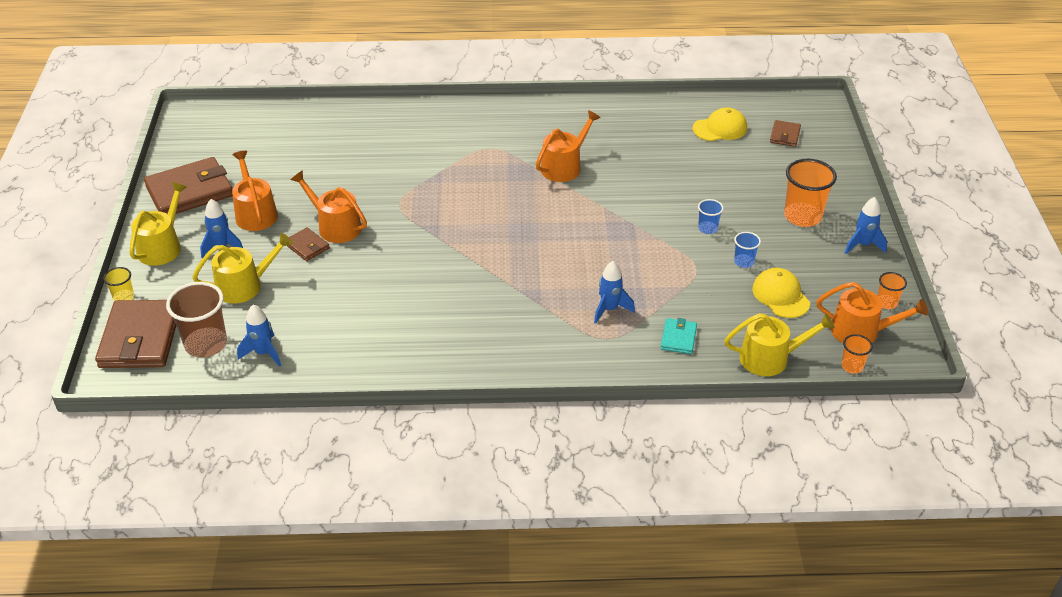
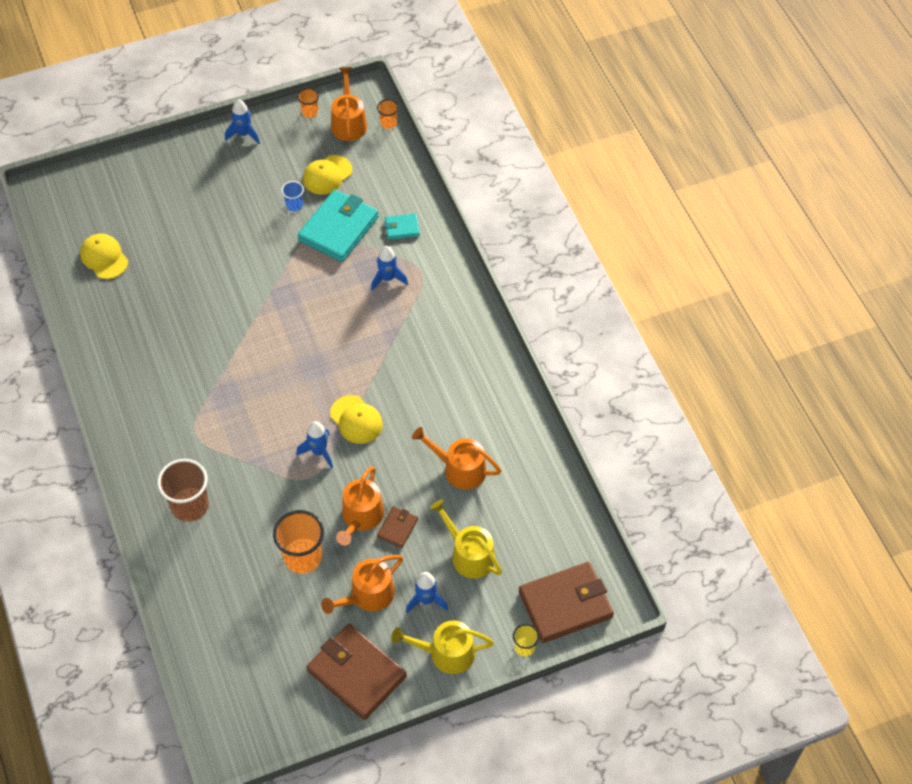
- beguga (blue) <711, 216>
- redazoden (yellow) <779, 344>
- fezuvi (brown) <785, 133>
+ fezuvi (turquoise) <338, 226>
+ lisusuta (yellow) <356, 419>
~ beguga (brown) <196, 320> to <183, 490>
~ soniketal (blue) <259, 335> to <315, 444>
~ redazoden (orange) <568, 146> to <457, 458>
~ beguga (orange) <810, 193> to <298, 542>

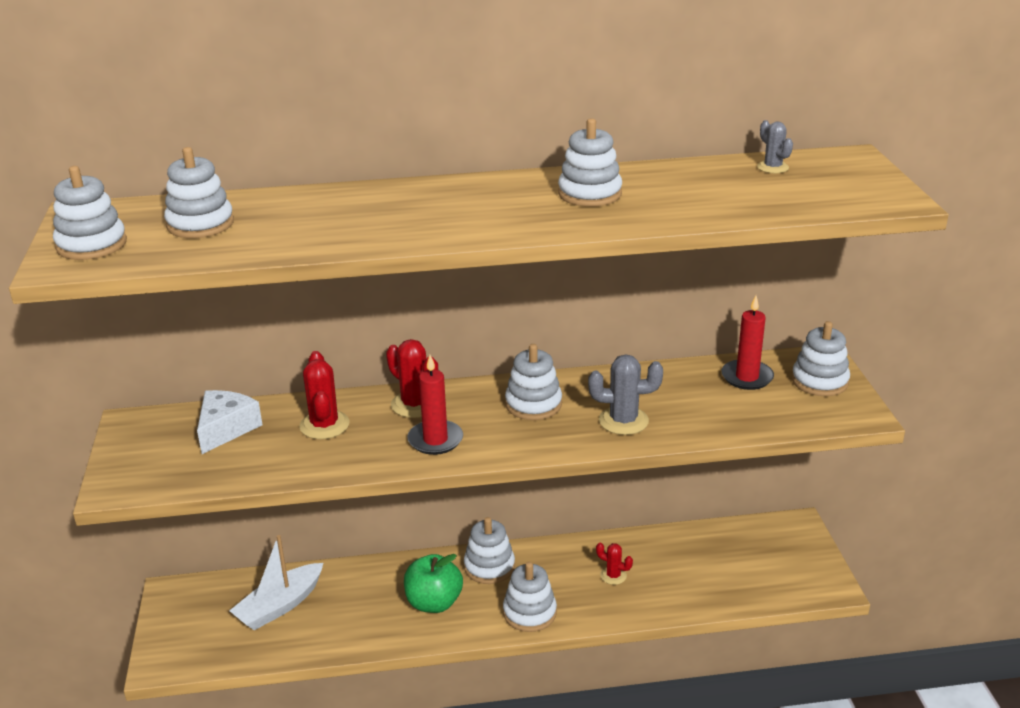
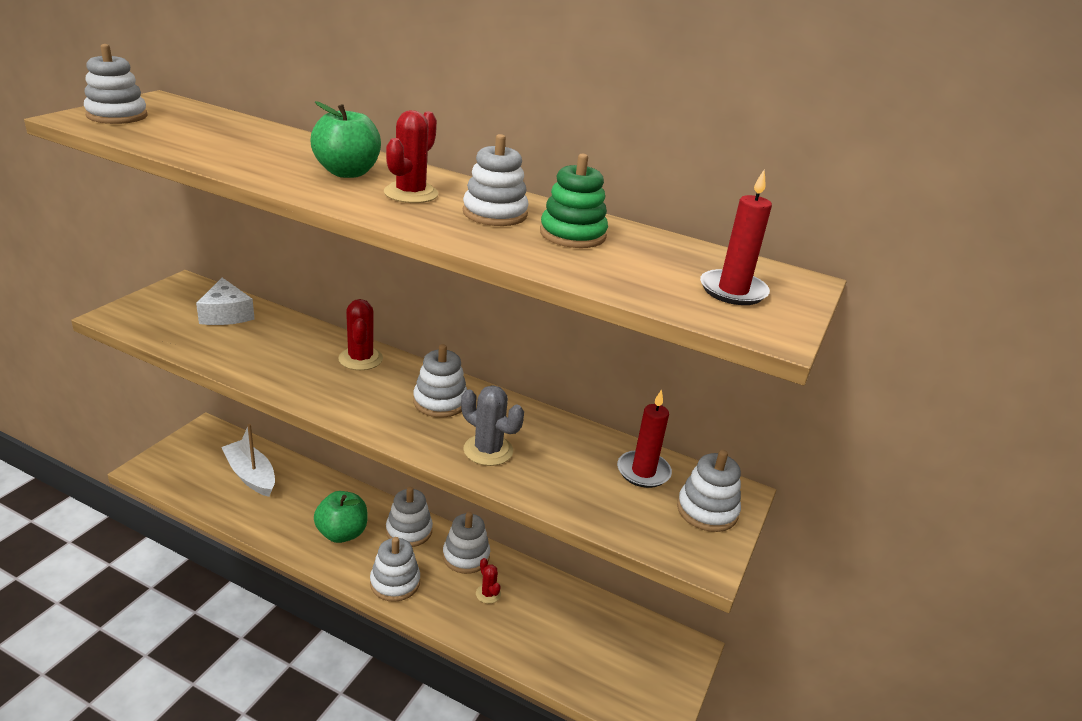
- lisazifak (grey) <775, 146>
+ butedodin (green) <345, 139>
+ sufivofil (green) <574, 201>
~ sufivofil (white) <199, 192> to <466, 543>
~ lisazifak (red) <324, 395> to <411, 156>
~ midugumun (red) <435, 405> to <736, 237>
~ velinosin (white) <229, 422> = <225, 301> 105 degrees clockwise
~ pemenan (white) <276, 582> = <248, 460> 60 degrees clockwise

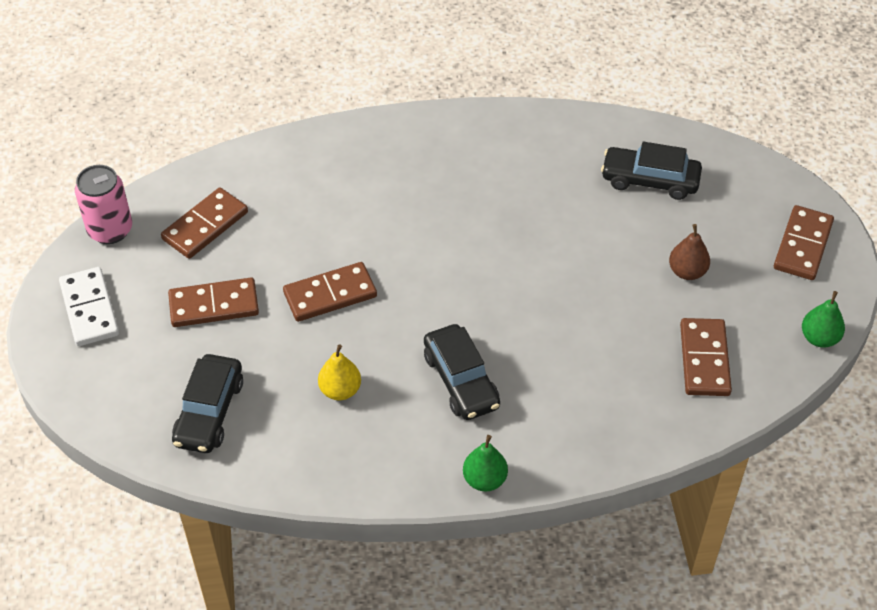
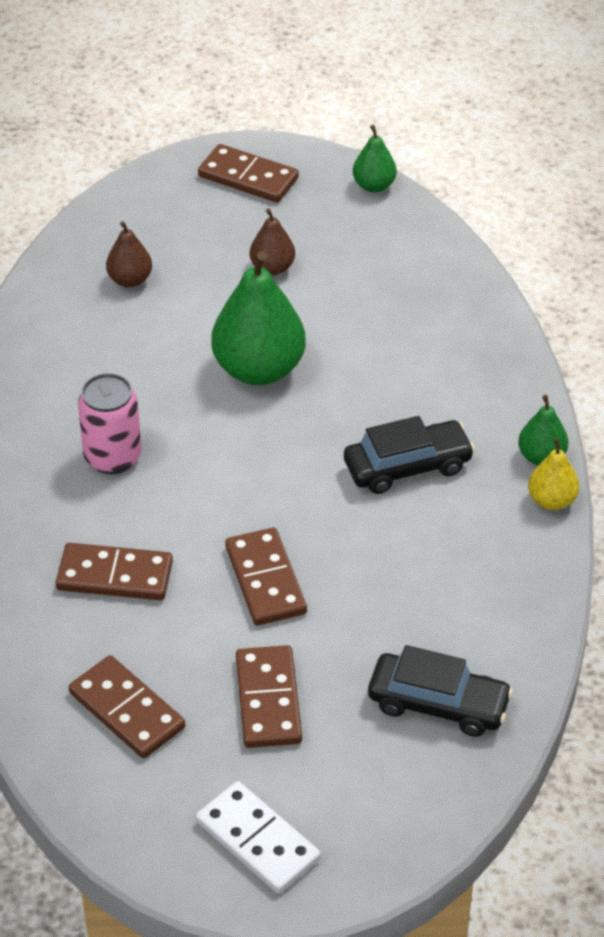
+ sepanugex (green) <258, 318>
~ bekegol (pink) <103, 204> to <109, 423>
~ sepanugex (yellow) <339, 372> to <553, 474>
~ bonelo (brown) <706, 357> to <114, 571>
~ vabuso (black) <651, 171> to sepanugex (brown) <129, 254>
~ bonelo (white) <89, 306> = <258, 837> 60 degrees clockwise

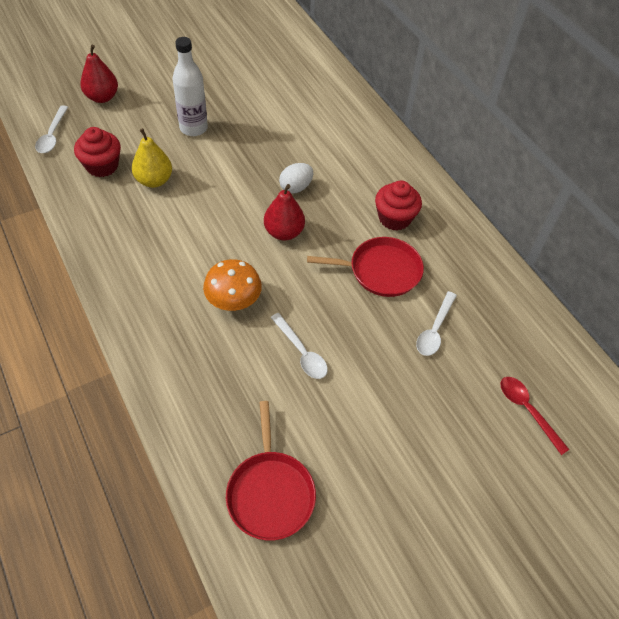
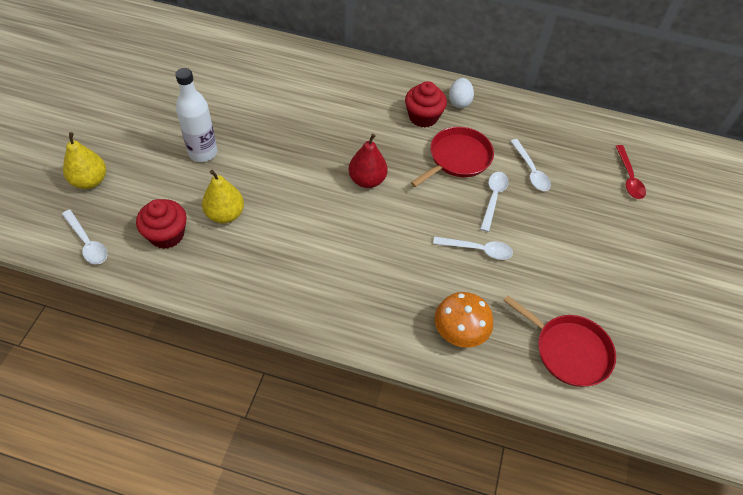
+ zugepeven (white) <494, 202>
~ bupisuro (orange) <232, 285> to <464, 320>
~ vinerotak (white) <296, 178> to <461, 93>
~ sepanugex (red) <99, 73> to sepanugex (yellow) <84, 160>
~ zugepeven (red) <535, 416> = <631, 172> 105 degrees counterclockwise

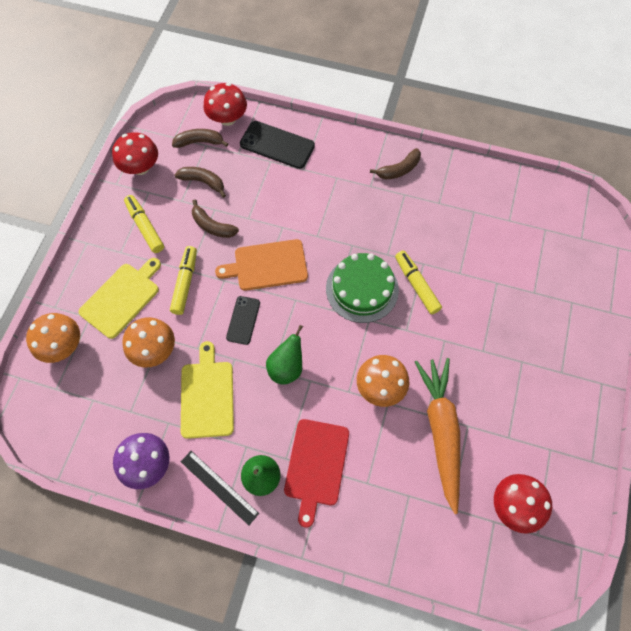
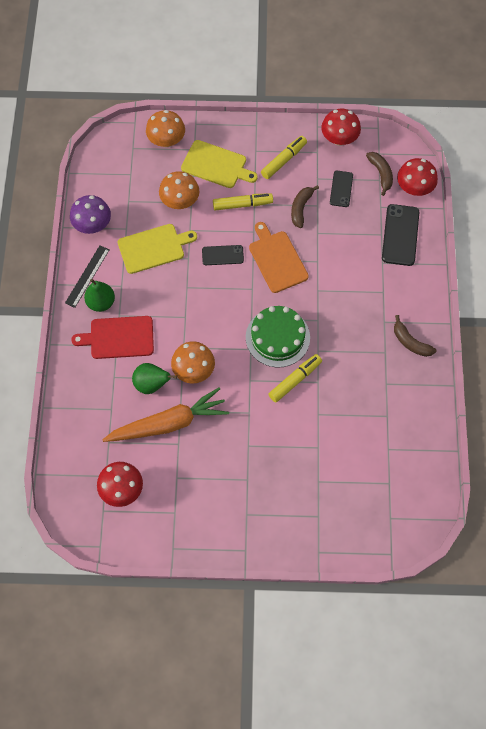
~ sepanugex (green) <284, 355> to <155, 378>
~ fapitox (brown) <200, 182> to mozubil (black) <341, 189>

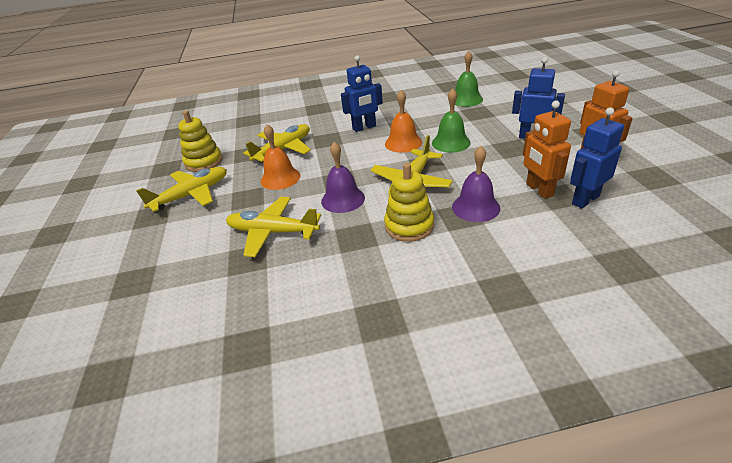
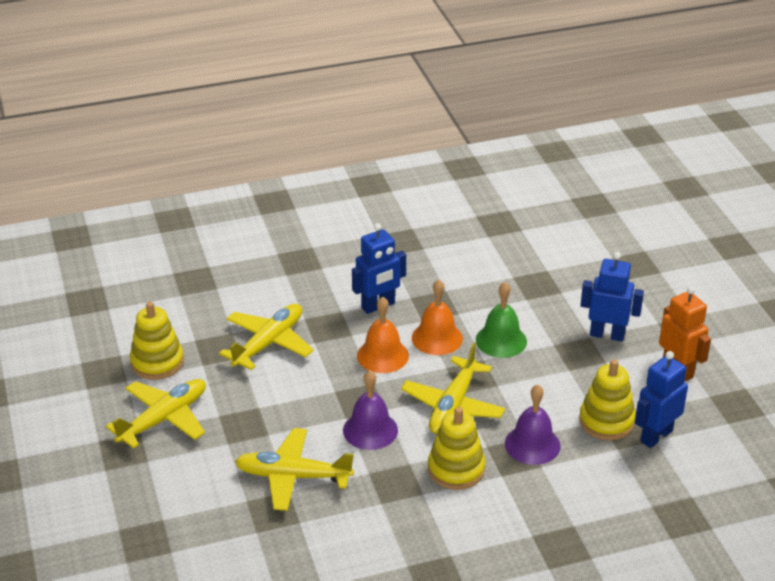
- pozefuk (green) <469, 79>
~ pozefuk (orange) <280, 157> to <383, 335>
~ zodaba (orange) <547, 150> to sufivofil (yellow) <607, 399>

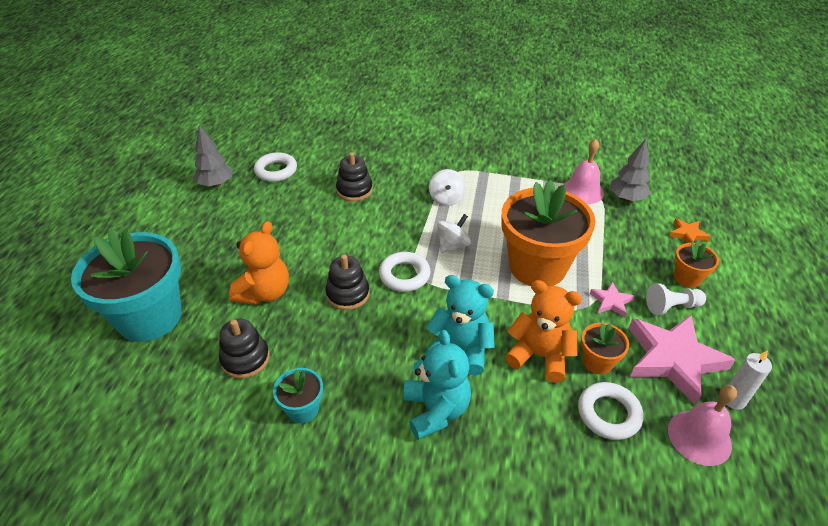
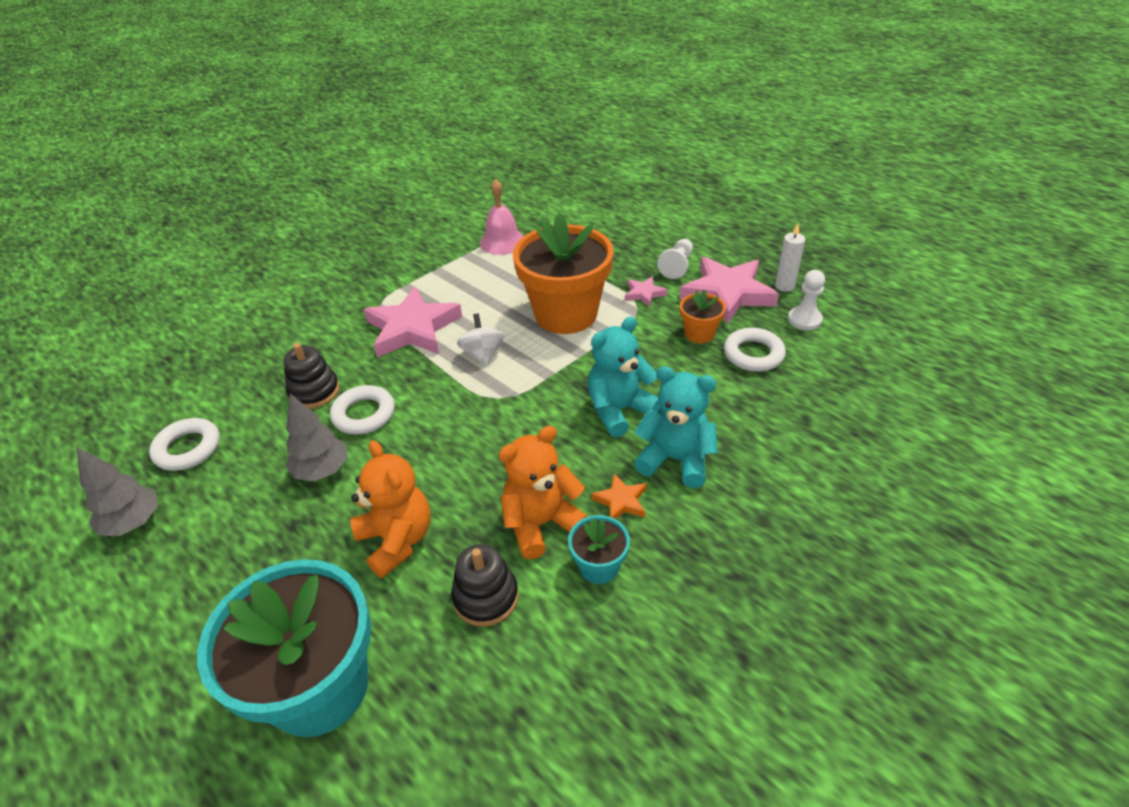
- sufivofil (black) <347, 282>
- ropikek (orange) <696, 264>
~ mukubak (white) <405, 272> to <362, 410>
~ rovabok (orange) <543, 331> to <543, 492>
~ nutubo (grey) <630, 170> to <317, 437>
~ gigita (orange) <690, 230> to <619, 496>
~ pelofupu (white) <447, 187> to gigita (pink) <413, 321>
~ pozefuk (pink) <702, 425> to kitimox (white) <806, 300>

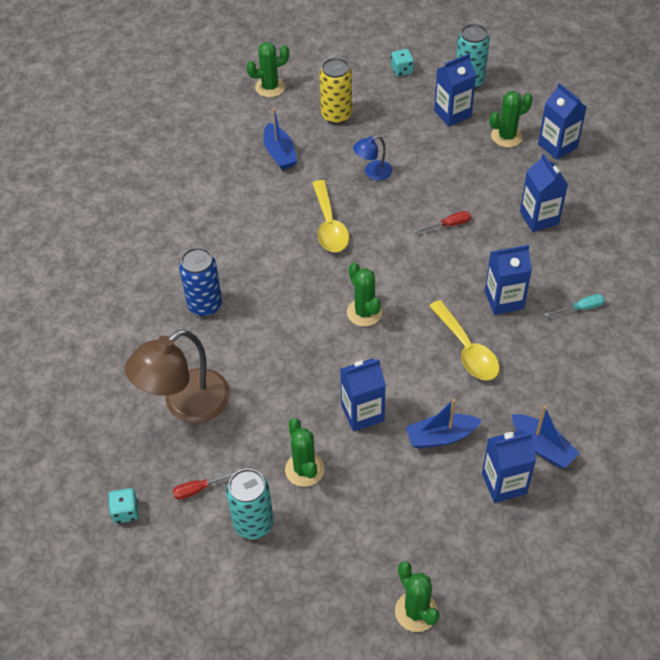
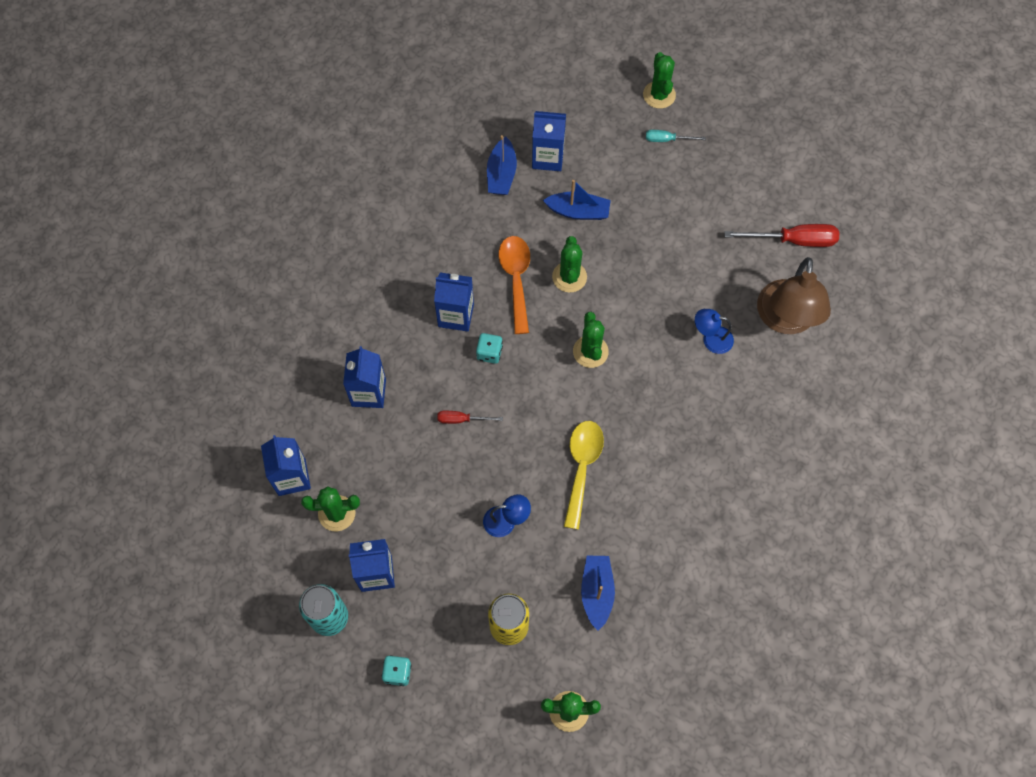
- bekegol (blue) <200, 282>
- bekegol (turquoise) <250, 504>
- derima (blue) <363, 395>
+ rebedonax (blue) <714, 331>
~ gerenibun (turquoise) <123, 505> to <489, 348>
~ lisazifak (green) <304, 452> to <569, 264>
~ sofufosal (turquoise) <574, 305> to <676, 136>
~ zugepeven (yellow) <464, 340> to zugepeven (orange) <514, 285>
~ rebedonax (brown) <177, 376> = <794, 295> 120 degrees clockwise
~ pemenan (blue) <546, 436> = <502, 165> 150 degrees counterclockwise
~ sofufosal (red) <207, 484> = <781, 235> x1.83

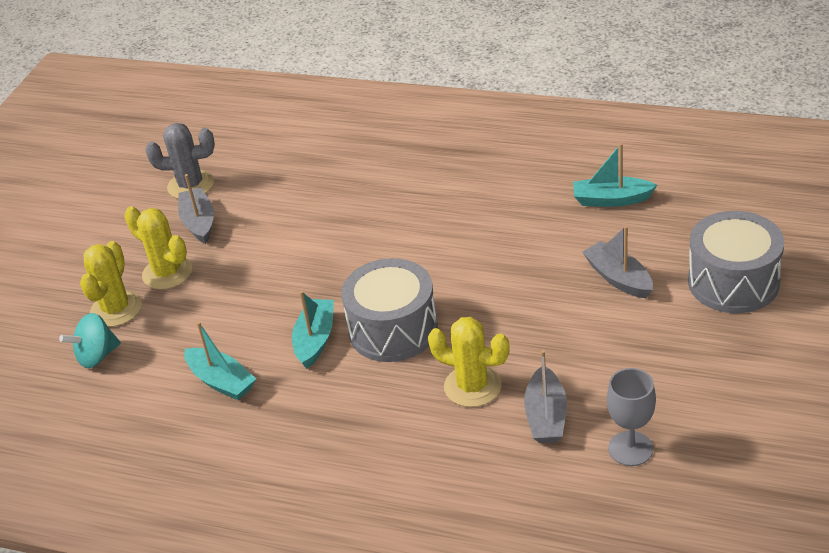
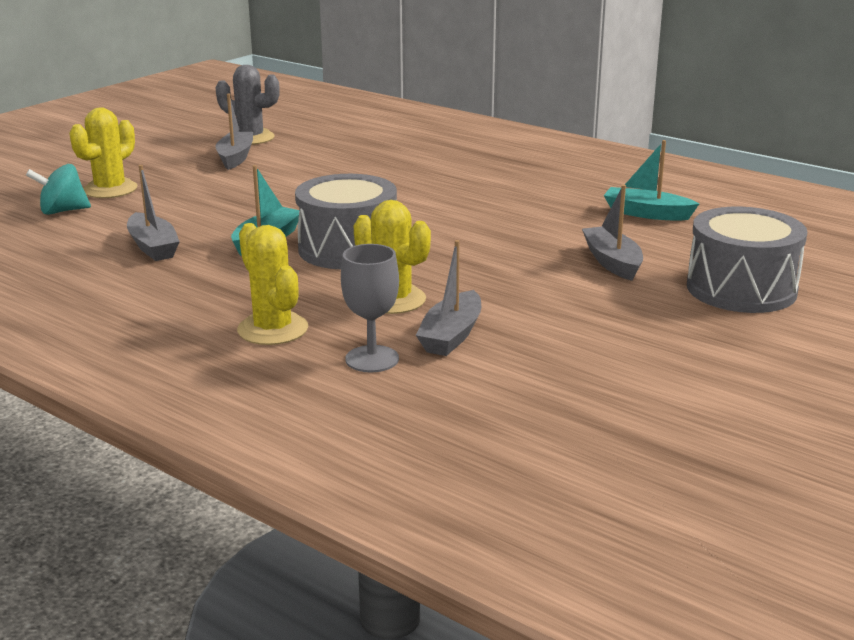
~ lisazifak (yellow) <158, 248> to <272, 284>
~ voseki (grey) <631, 417> to <370, 308>
~ pemenan (turquoise) <220, 361> to pemenan (grey) <153, 213>

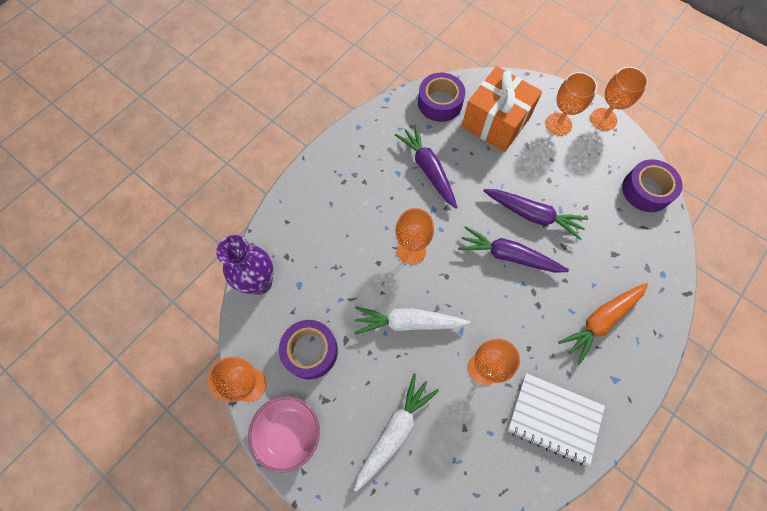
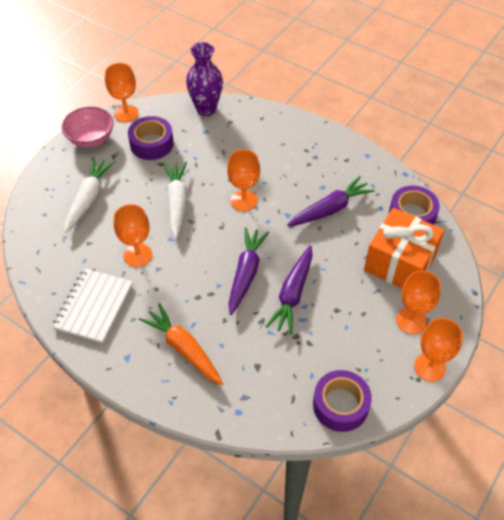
~ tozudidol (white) <396, 432> = <89, 195> 105 degrees counterclockwise

